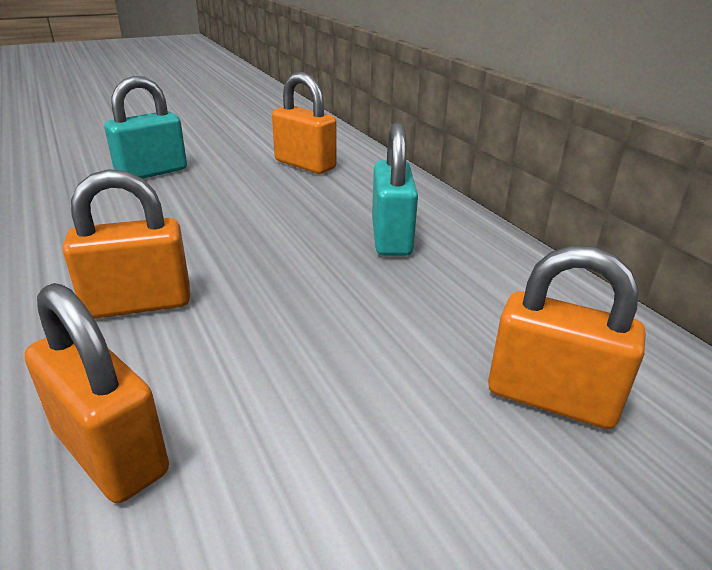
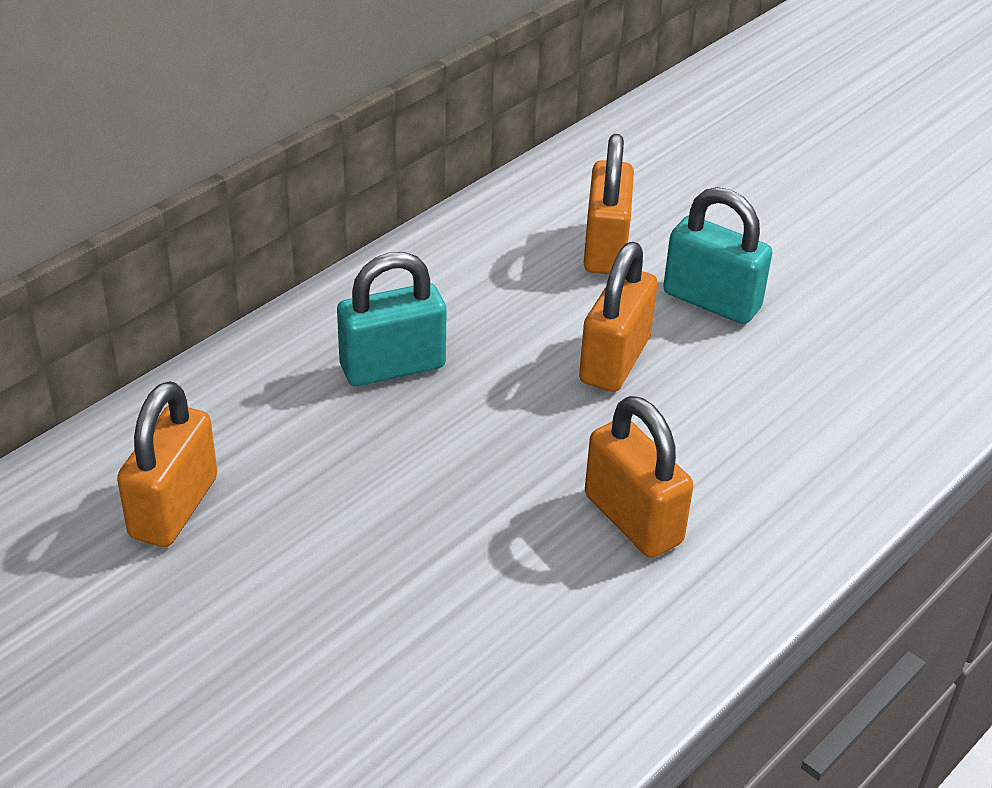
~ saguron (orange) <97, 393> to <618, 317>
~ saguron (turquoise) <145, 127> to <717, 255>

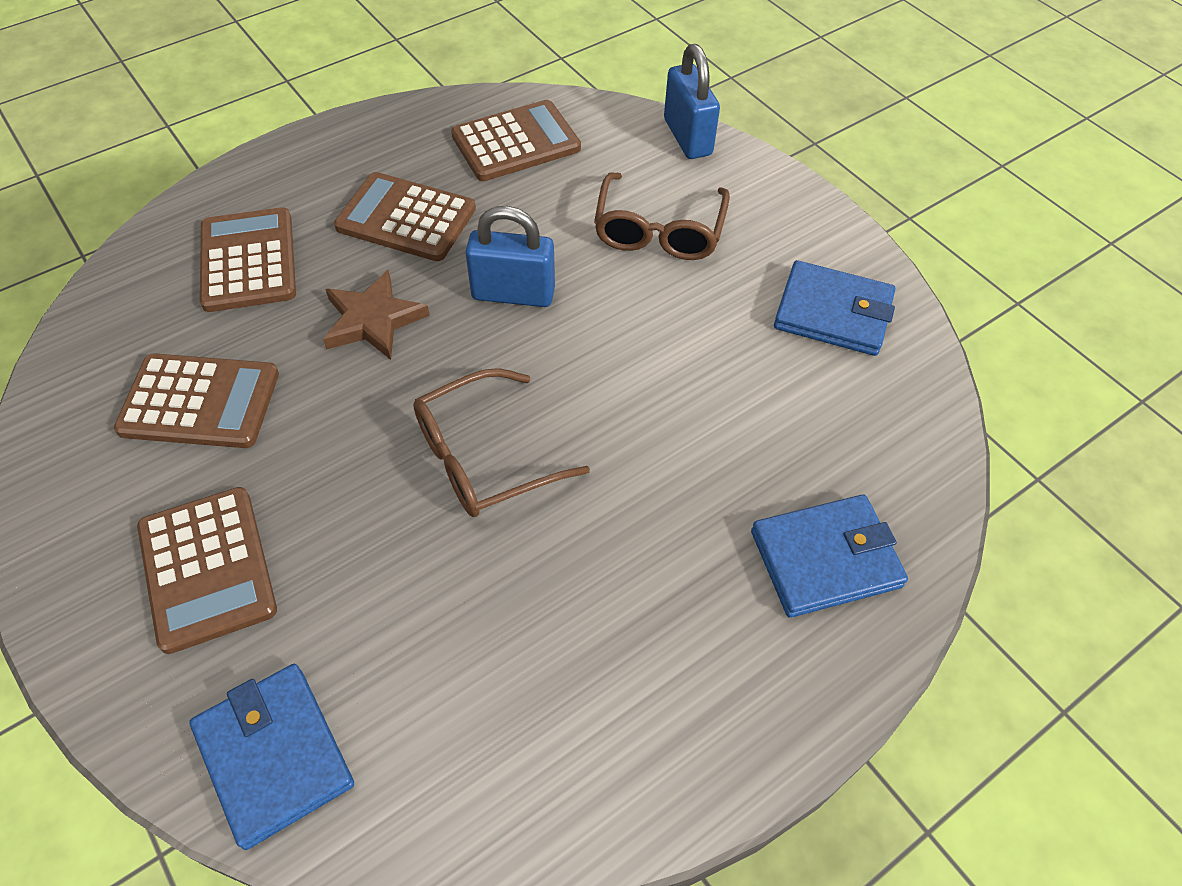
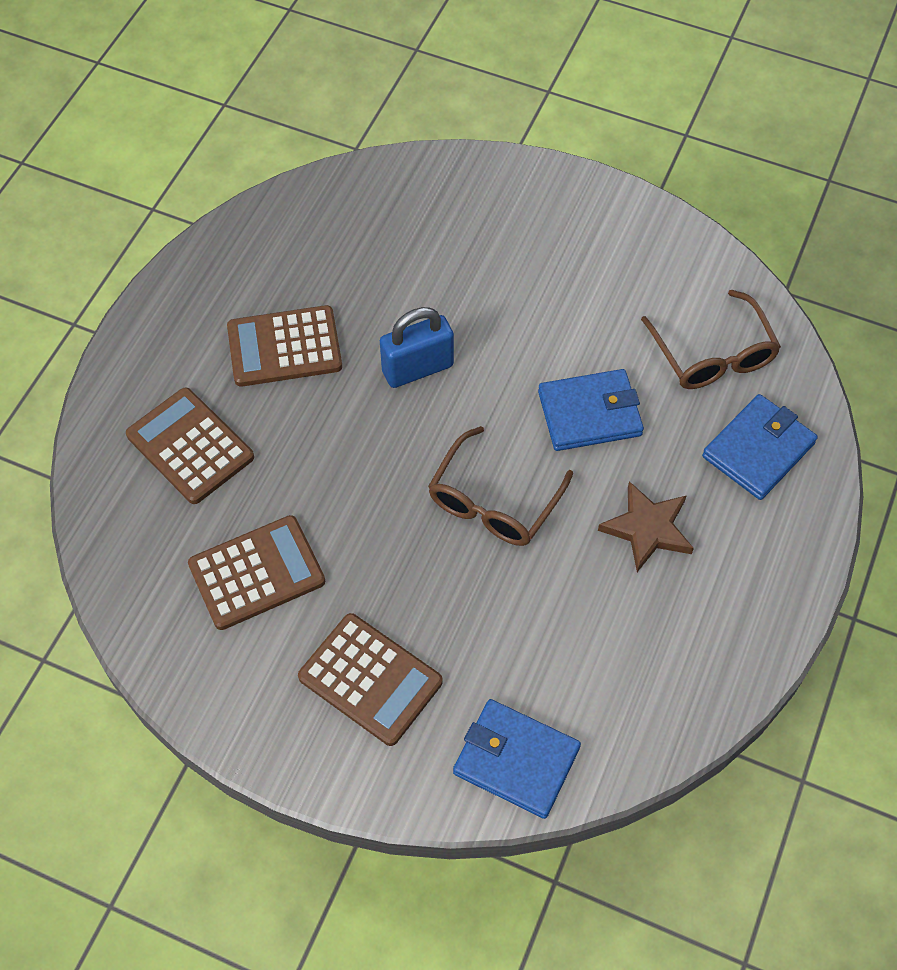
- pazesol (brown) <516, 140>
- saguron (blue) <692, 101>
~ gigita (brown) <376, 315> to <646, 526>
~ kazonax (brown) <662, 216> to <711, 339>
~ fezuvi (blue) <834, 308> to <591, 410>

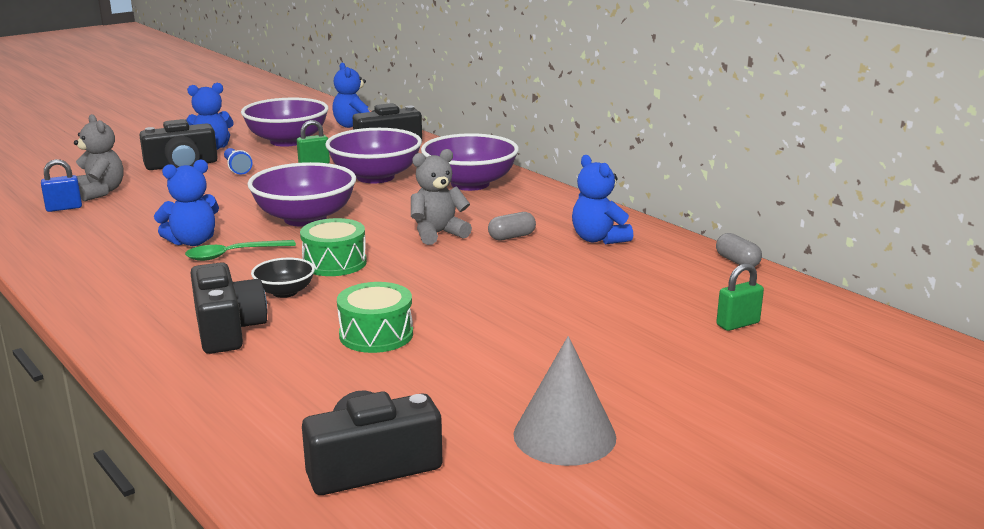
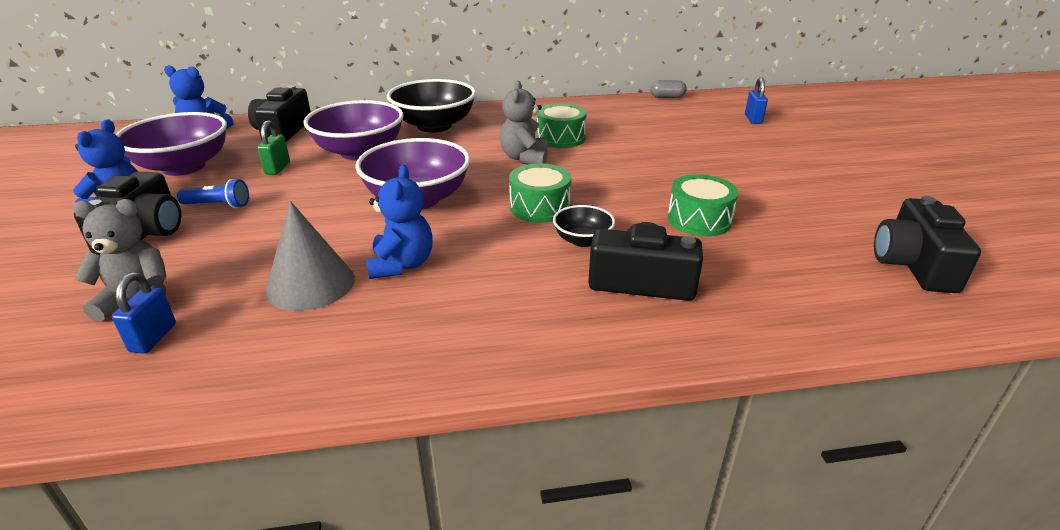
- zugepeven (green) <240, 250>
- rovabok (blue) <602, 200>
~ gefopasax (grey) <565, 401> to <310, 256>
~ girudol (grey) <512, 226> to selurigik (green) <562, 125>
~ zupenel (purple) <470, 162> to zupenel (black) <431, 106>
~ saguron (green) <740, 297> to saguron (blue) <756, 100>

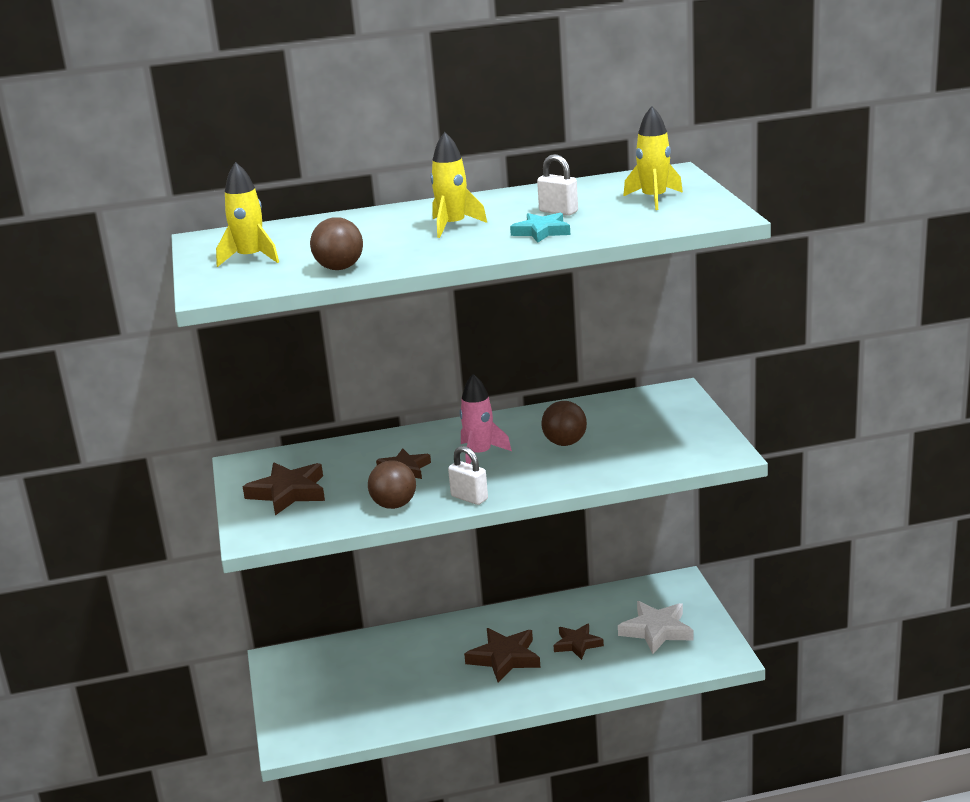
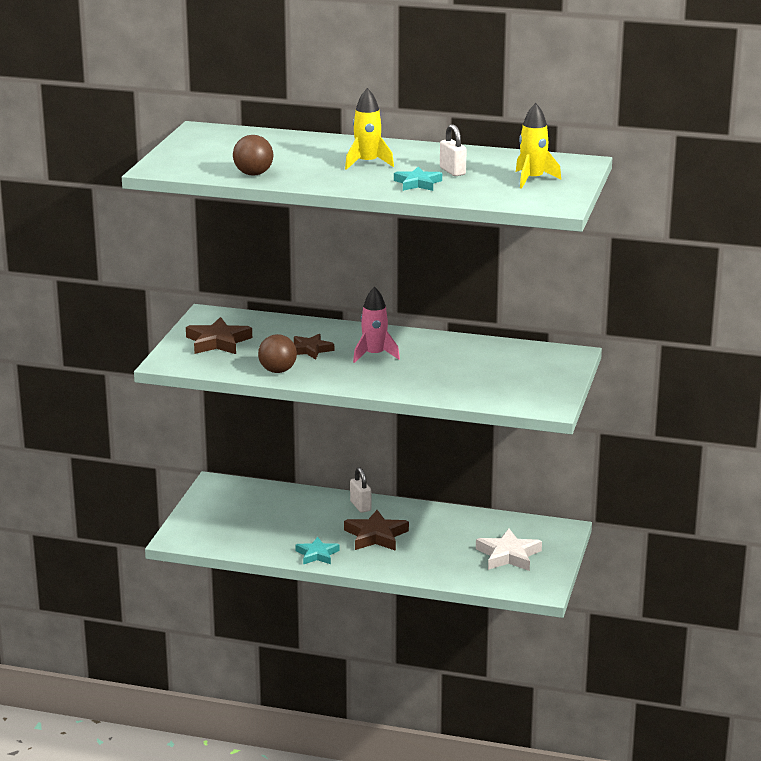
- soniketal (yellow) <247, 214>
- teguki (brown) <564, 423>
- gigita (brown) <579, 641>
+ gigita (turquoise) <317, 551>
~ saguron (white) <468, 475> to <360, 490>

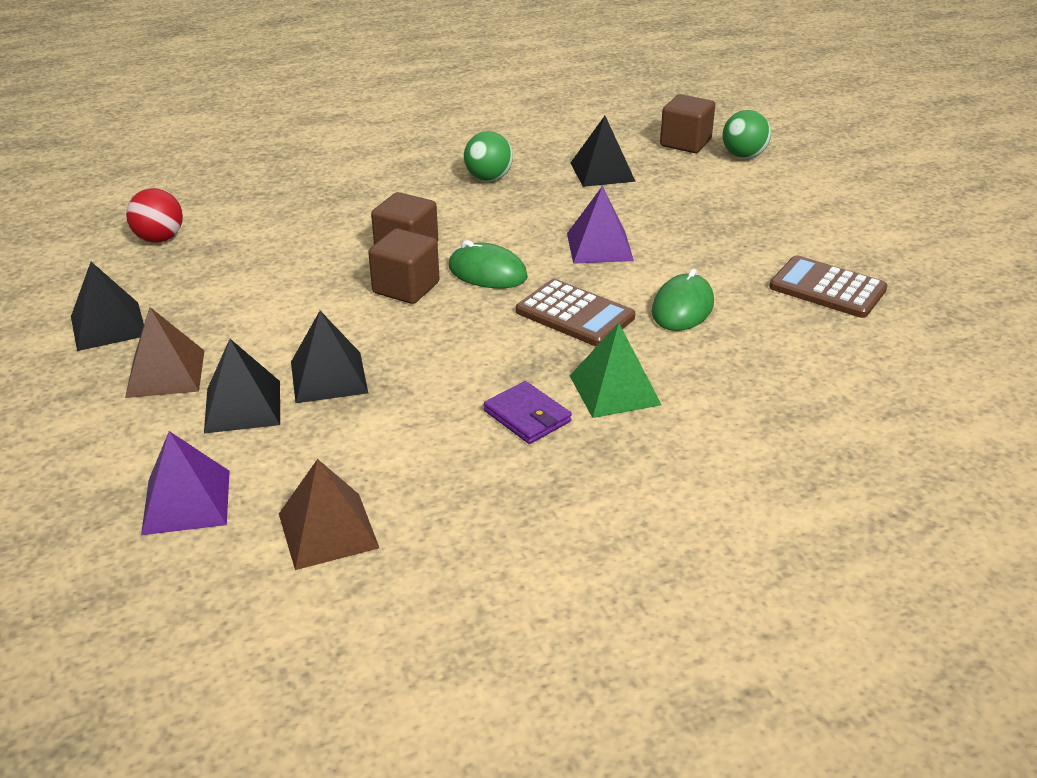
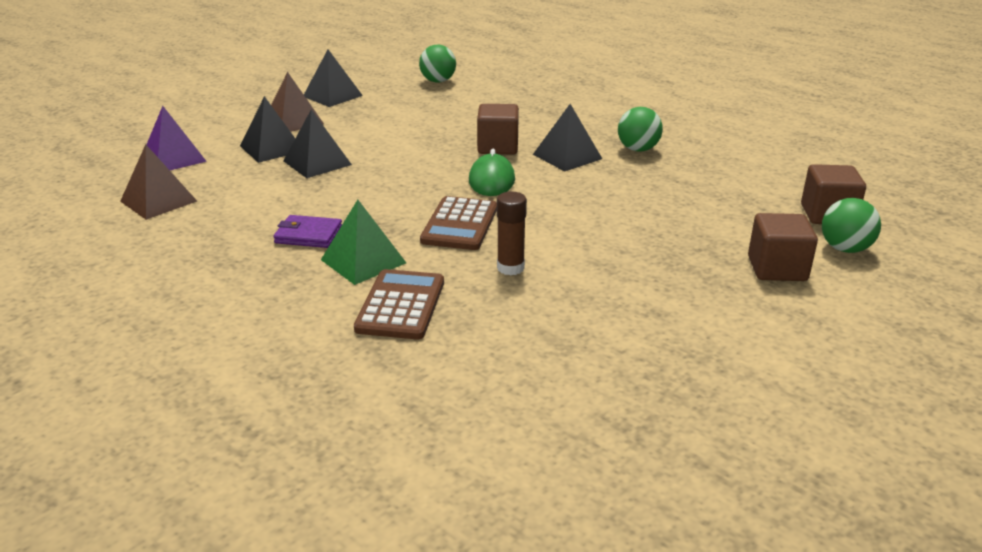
- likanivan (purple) <600, 225>
~ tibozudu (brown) <404, 266> to <783, 247>
~ likanivan (black) <603, 151> to <567, 138>
~ pazesol (brown) <828, 286> to <399, 304>
~ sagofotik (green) <683, 300> to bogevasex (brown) <512, 233>
~ teguki (red) <154, 215> to teguki (green) <437, 64>
~ fezuvi (purple) <528, 412> = <307, 231> 75 degrees clockwise

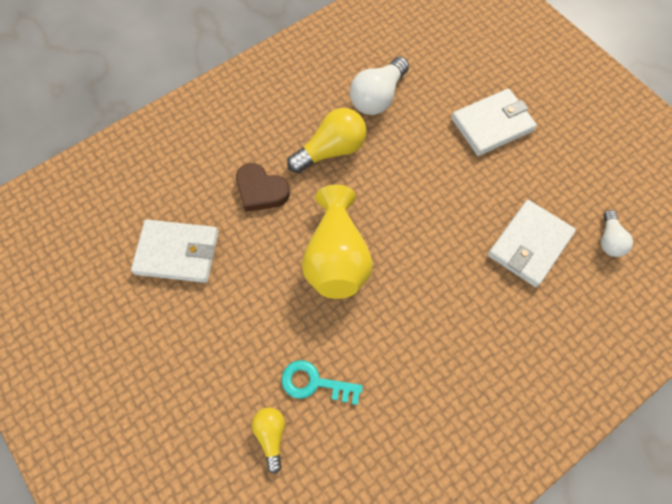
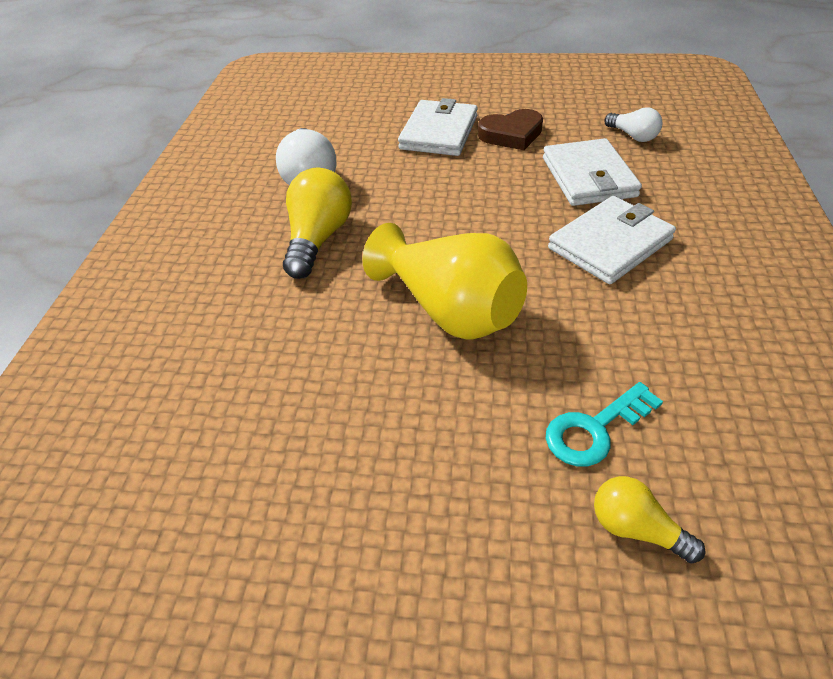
~ fezuvi (white) <175, 251> to <612, 240>
~ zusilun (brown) <263, 187> to <510, 129>

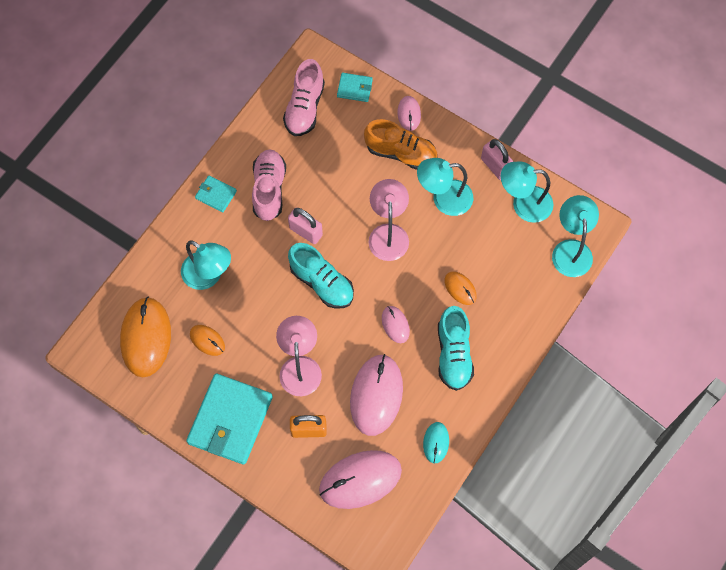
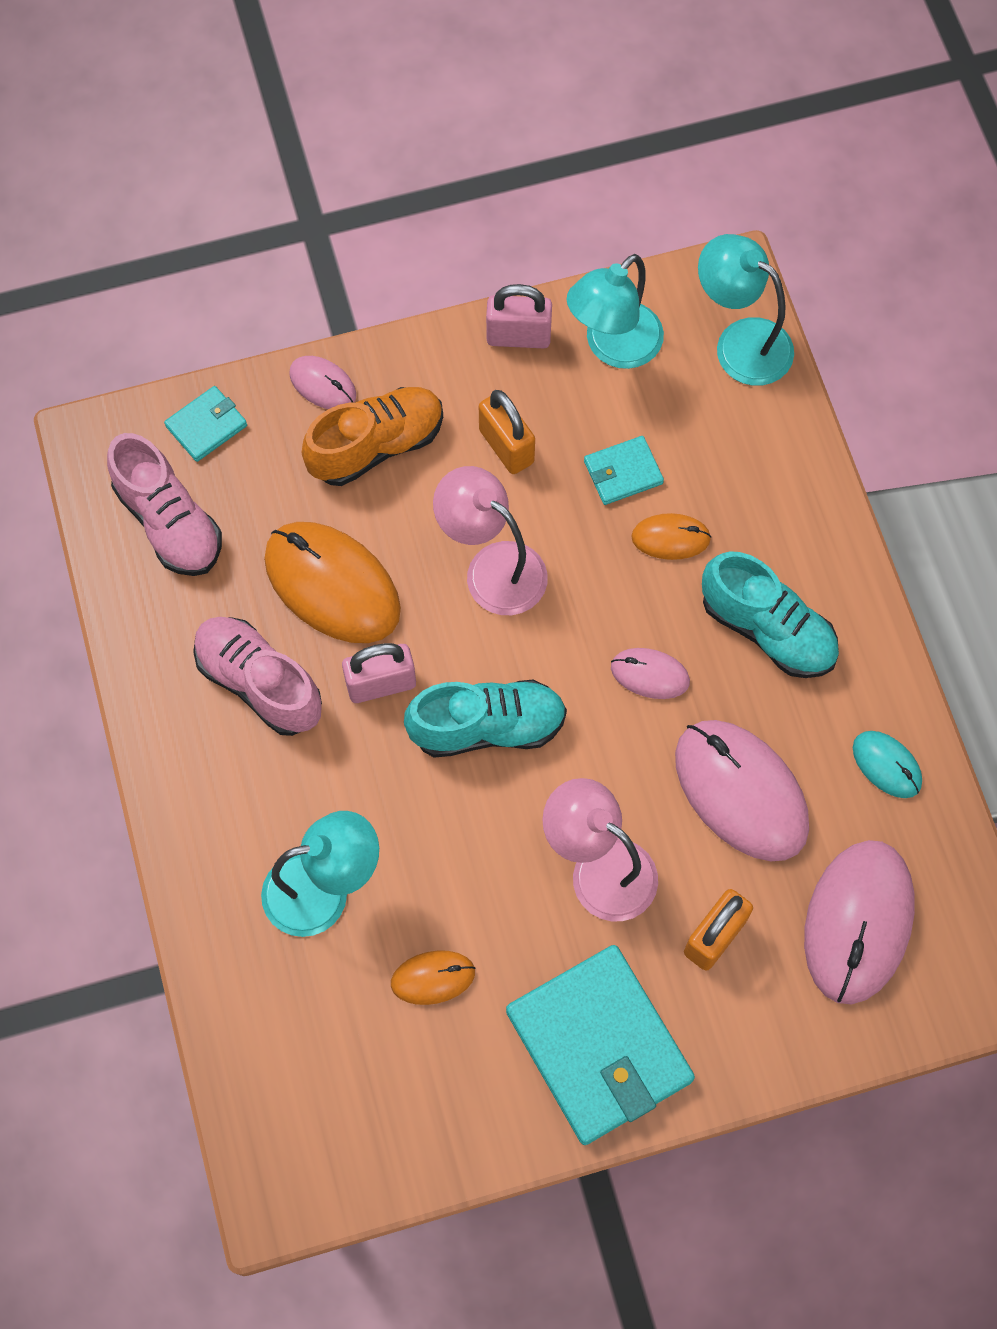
~ sagofotik (orange) <145, 337> to <332, 582>
~ fezuvi (turquoise) <216, 193> to <624, 470>
~ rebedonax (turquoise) <445, 187> to saguron (orange) <507, 432>

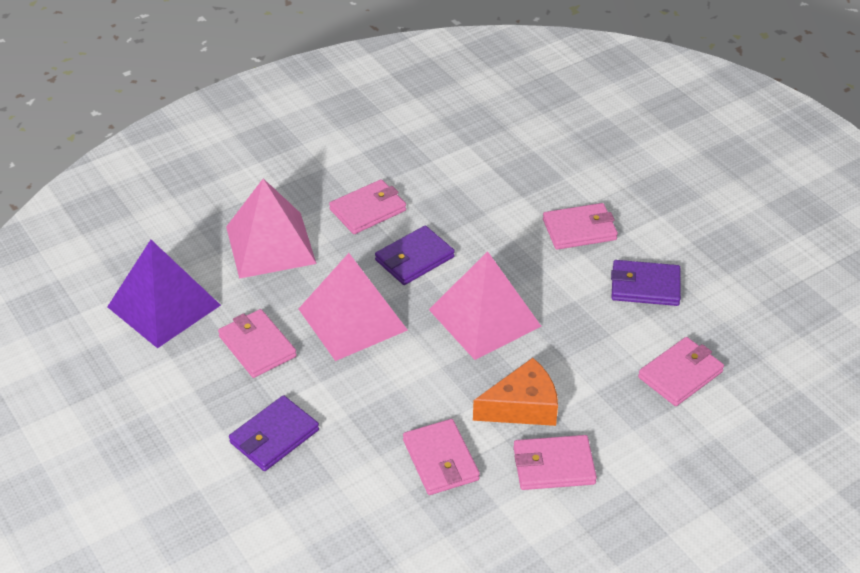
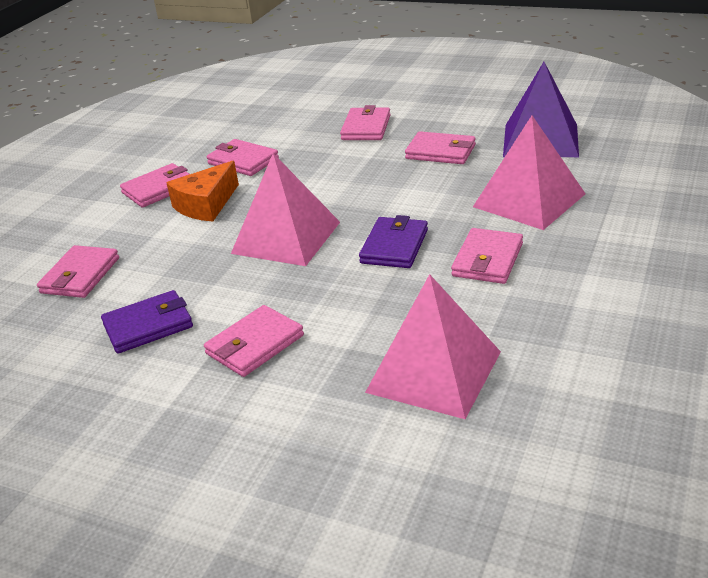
~ likanivan (pink) <353, 307> to <433, 346>
~ fezuvi (purple) <274, 433> to fezuvi (pink) <365, 122>

